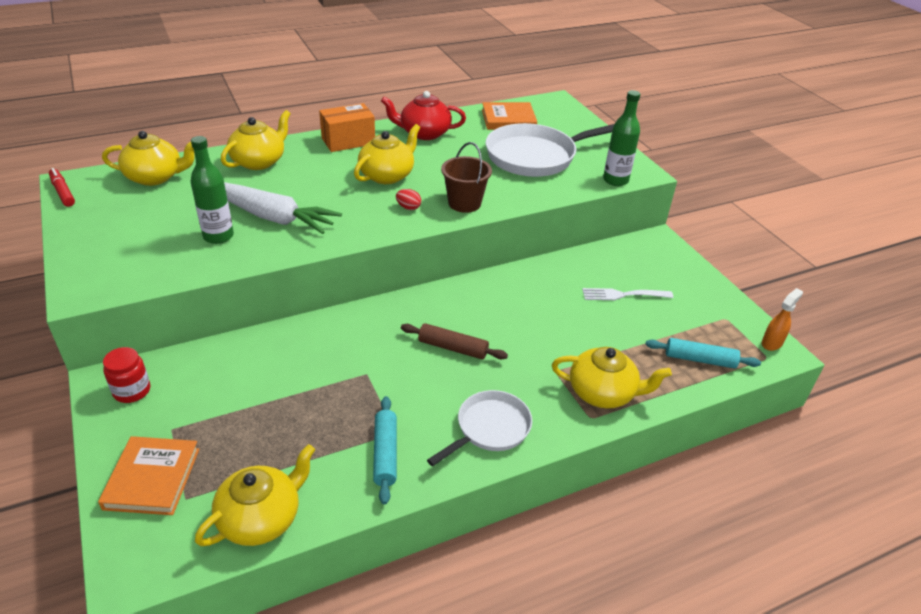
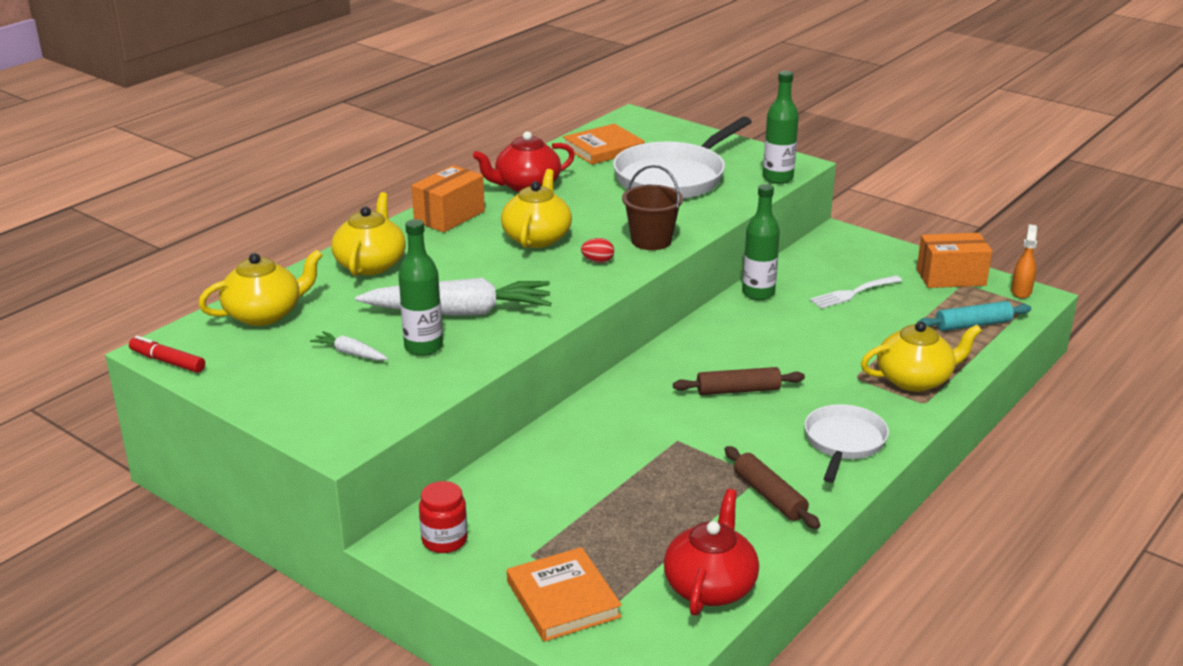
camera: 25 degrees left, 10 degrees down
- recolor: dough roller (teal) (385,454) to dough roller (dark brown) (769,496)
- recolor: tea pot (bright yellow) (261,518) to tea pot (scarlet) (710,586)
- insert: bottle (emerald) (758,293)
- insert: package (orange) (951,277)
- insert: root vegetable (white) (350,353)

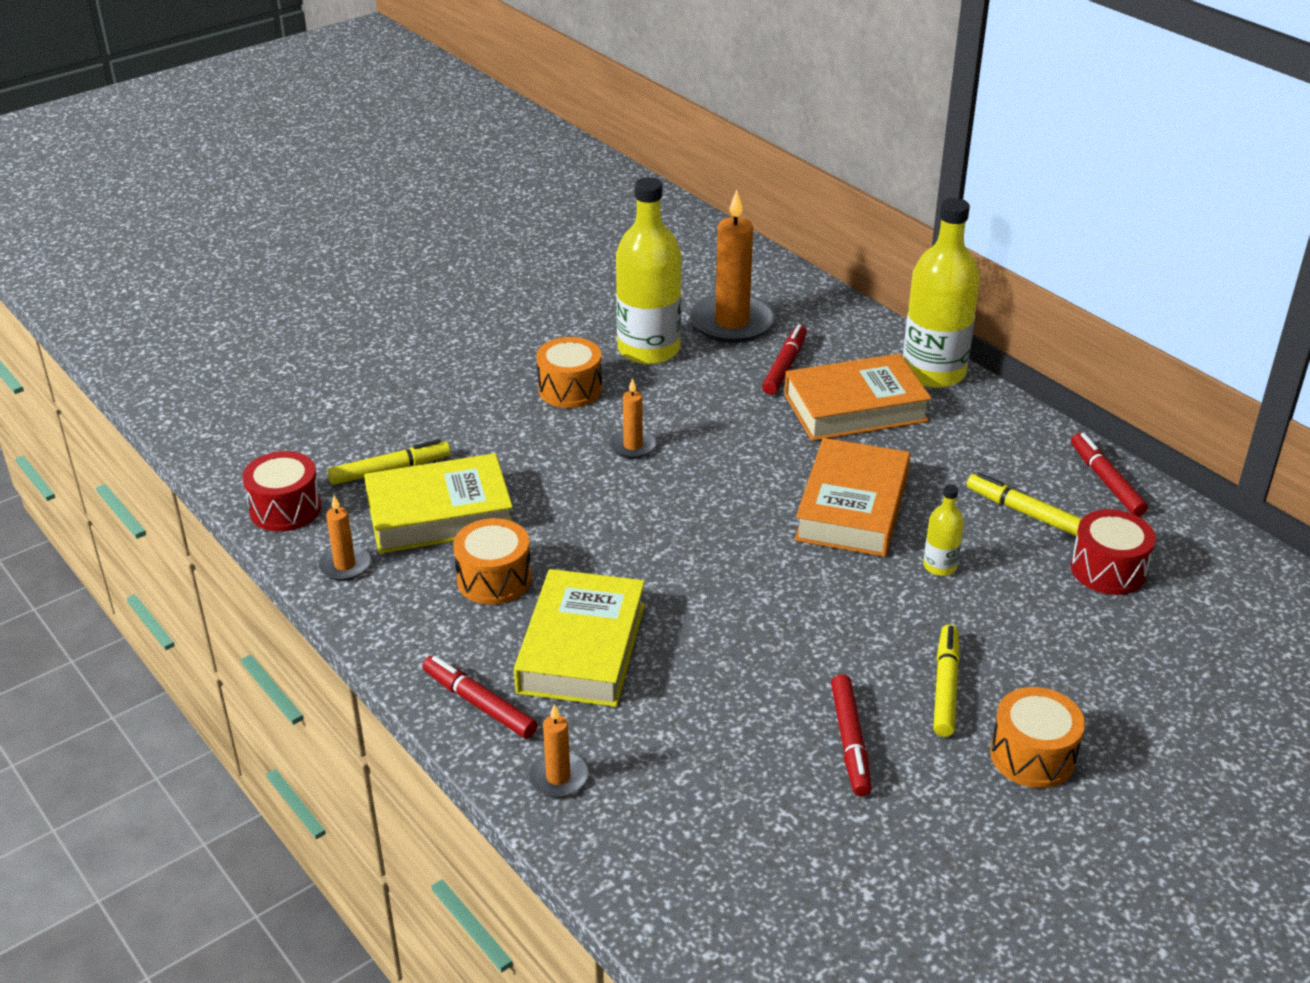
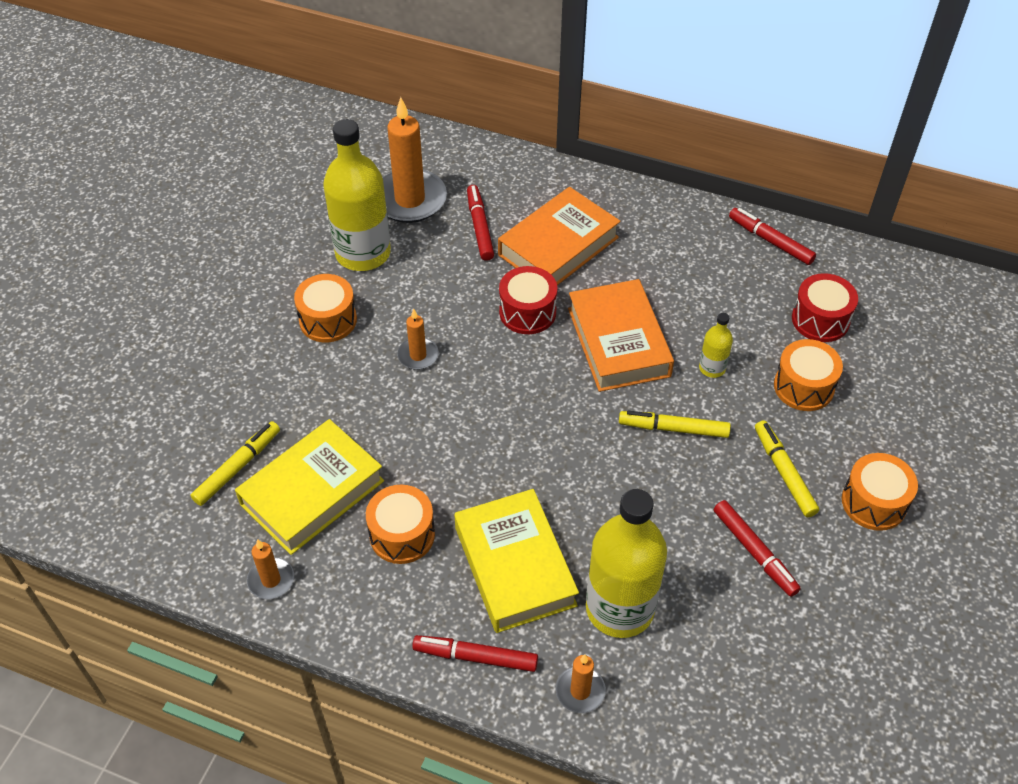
camera: 30 degrees left, 15 degrees up
- move: bottle (bright yellow) (933,372) to (619,608)
- move: snare drum (scarlet) (285,509) to (527,312)
- move: marker (bright yellow) (1025,512) to (674,429)
- insert: snare drum (orange) (803,387)

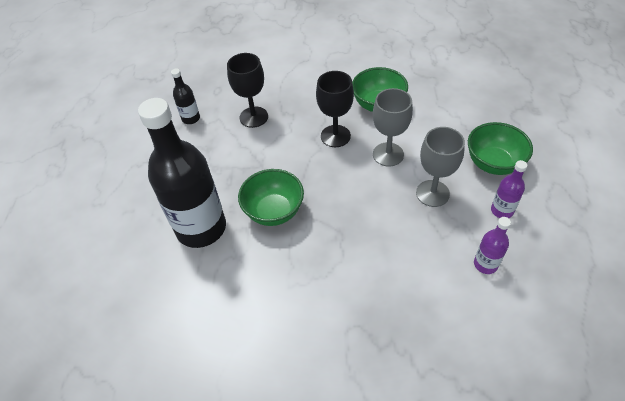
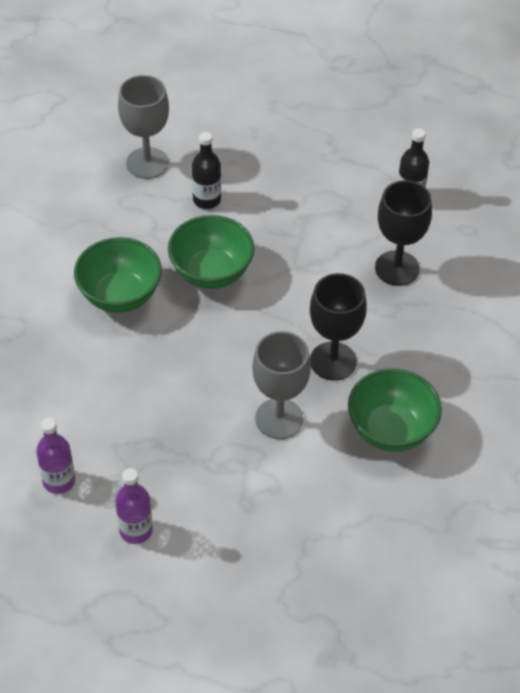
camera: 95 degrees right, 0 degrees up
- resize: bottle (black) (201,228) = (207,200) x0.43
- move: deep dish (emerald) (493,163) to (120,296)
- move: goblet (gray) (432,193) to (147,163)

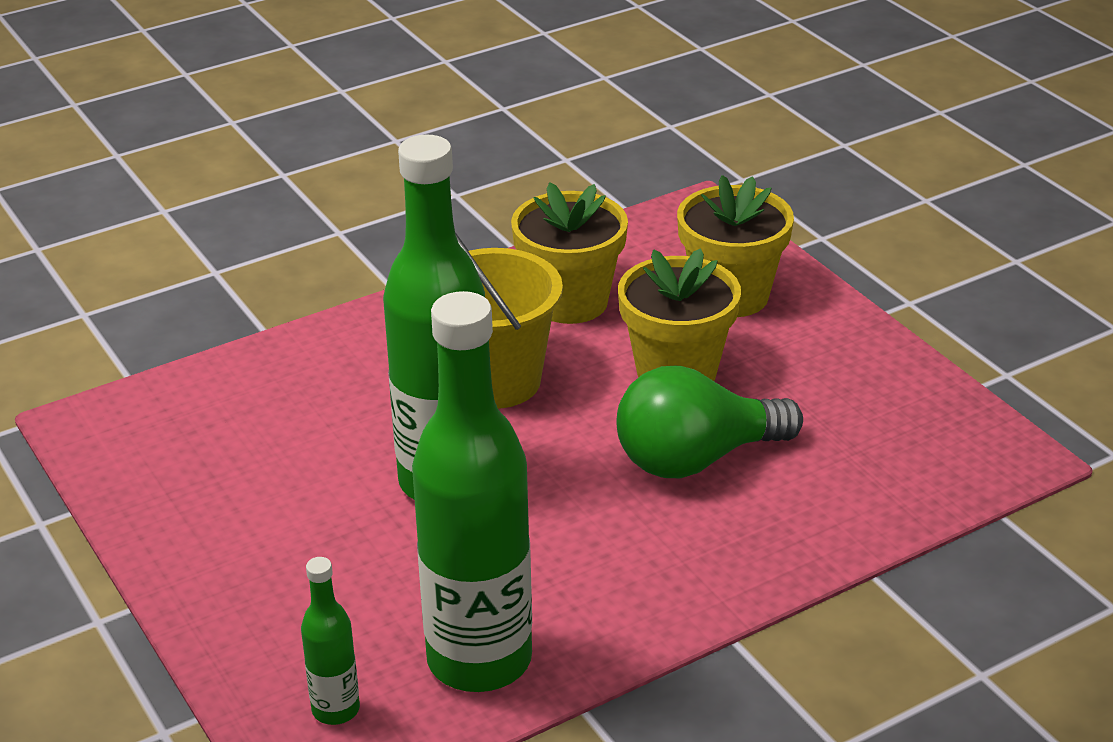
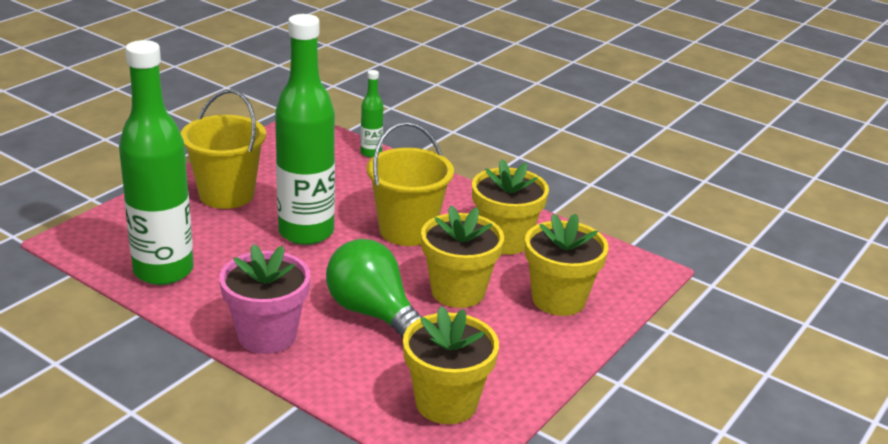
camera: 65 degrees right, 5 degrees down
- move: bottle (emerald) (336,709) to (371,153)
- insert: bucket (bright yellow) (226,194)
- insert: potted plant (rosy) (267,335)
- insert: potted plant (bright yellow) (446,403)

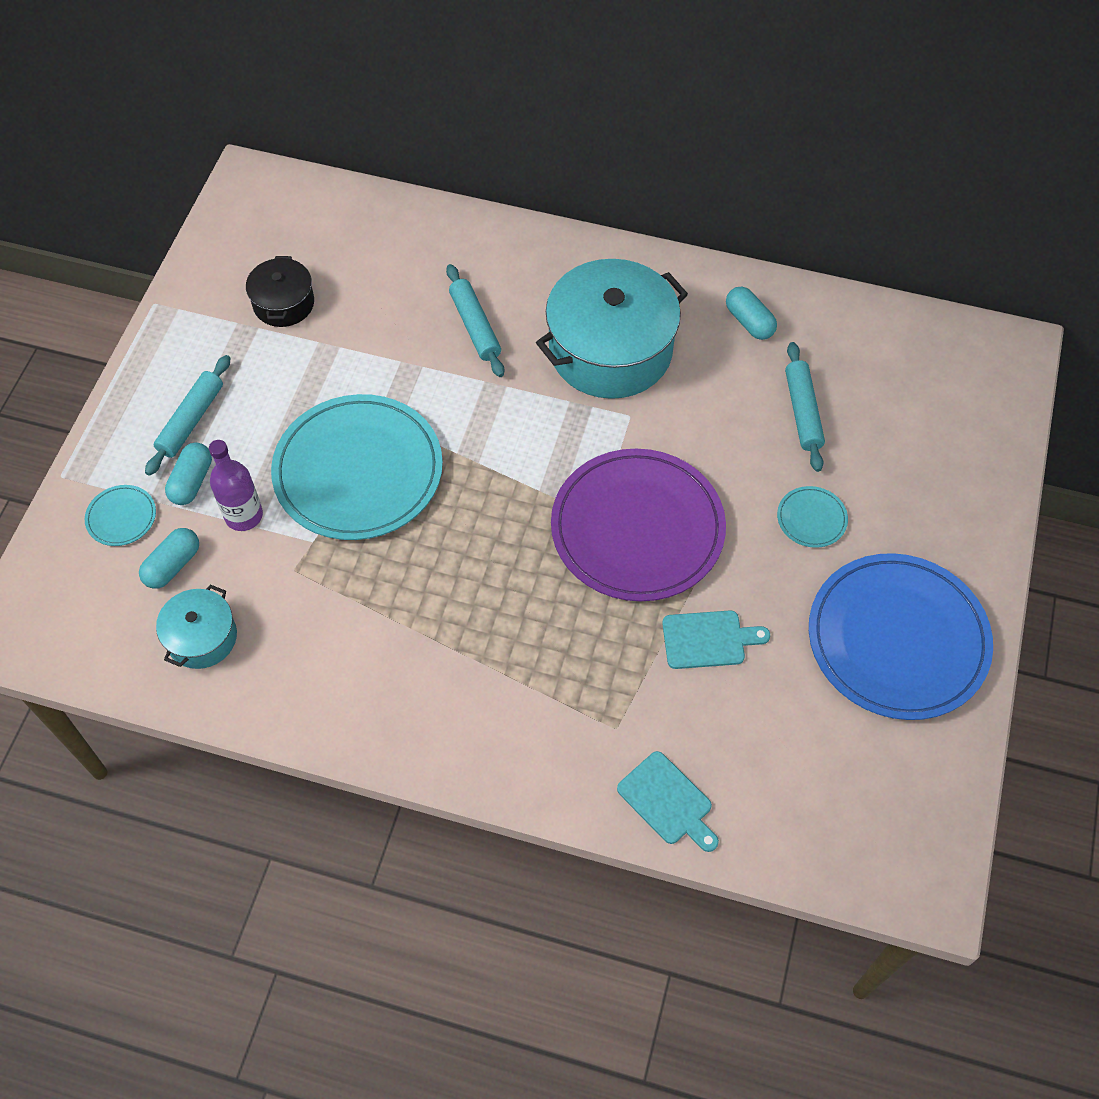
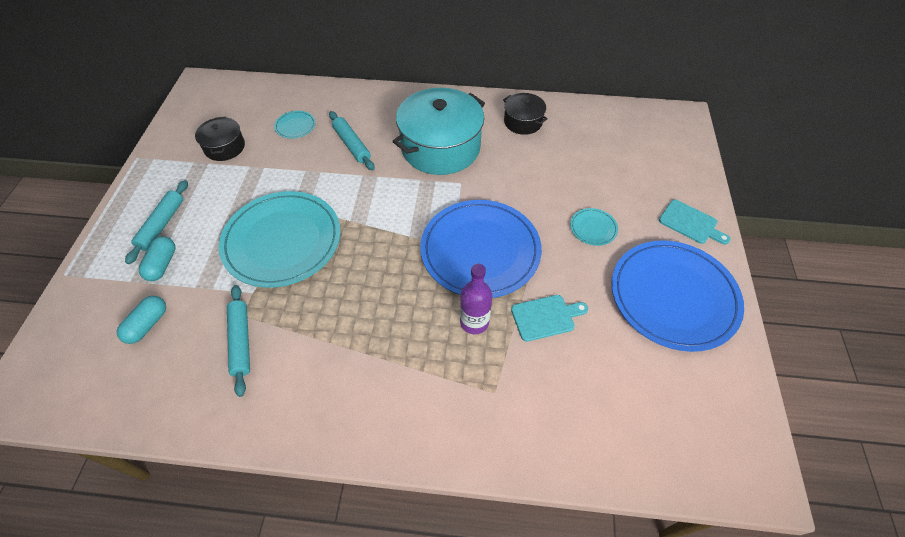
camera: 10 degrees left, 5 degrees down
- replace: pill (teal) (749,322) to cooking pot (black) (523,122)
- move: dough roller (teal) (802,412) to (241,341)
- move: bottle (royal purple) (244,515) to (474,322)
- recolor: dinner plate (royal purple) (637,528) to dinner plate (cobalt) (480,251)
- move: dinner plate (teal) (121,517) to (295,126)
- delete: cooking pot (teal) (202,637)
- move: chopping board (teal) (667,801) to (690,223)

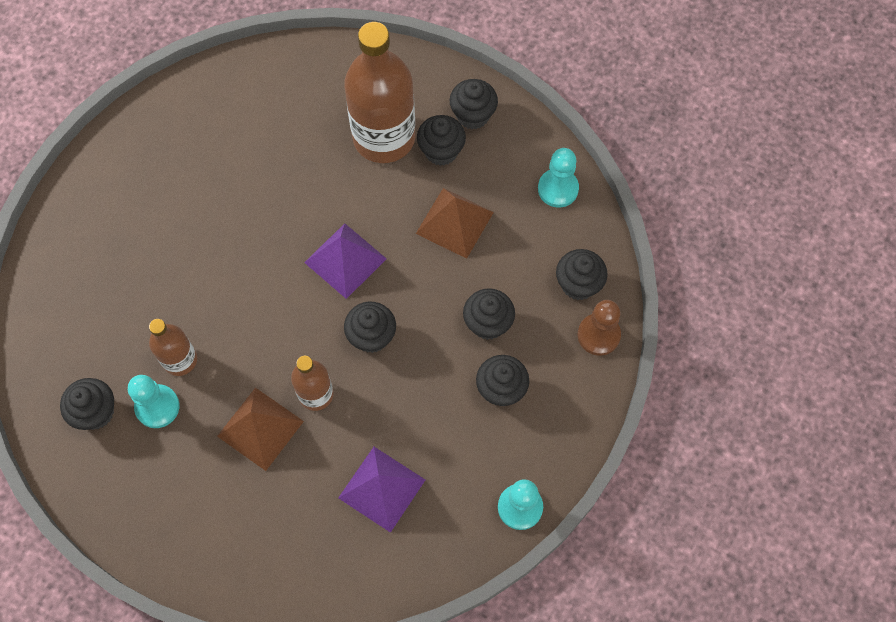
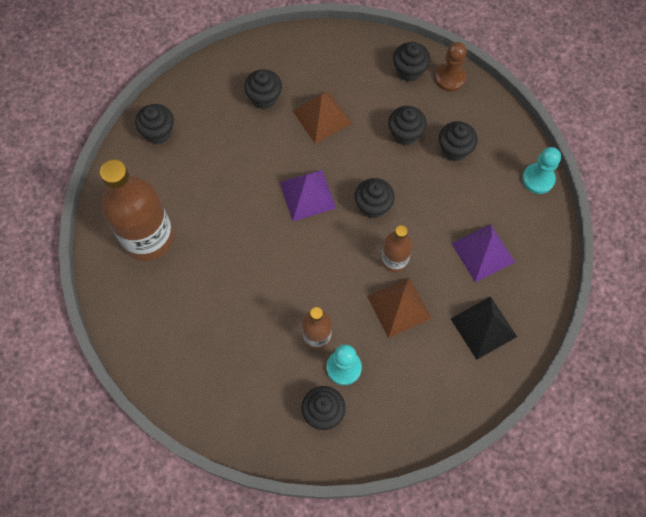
camera: 60 degrees left, 0 degrees up
- move: bottle (dark brown) (384,137) to (148,238)
- move: fairy cake (black) (473,115) to (158,132)
- delete: pawn (teal) (558,189)
- insert: pyramid (black) (483,327)

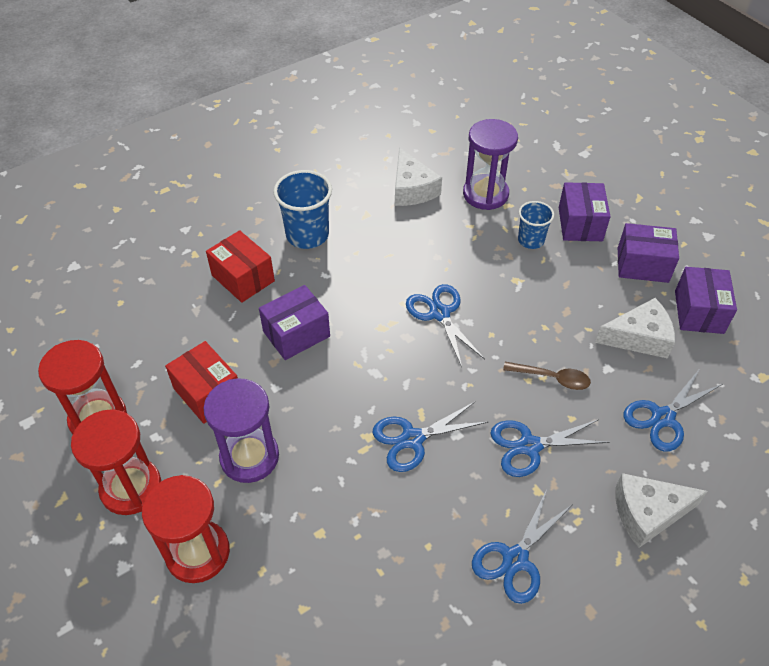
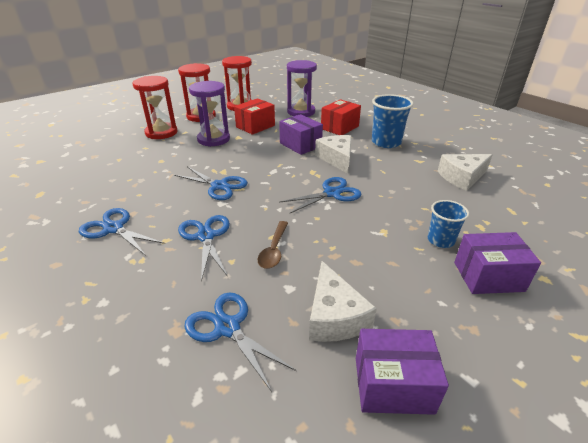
camera: 85 degrees right, 15 degrees down
- move: hourglass (royal purple) (485,194) to (301,112)
- delete: package (royal purple) (642,265)
- rotate: pair of scissors (cobalt) (412,439) = (219,186) 150 degrees clockwise
- move: piece of cheese (white) (648,513) to (337,159)

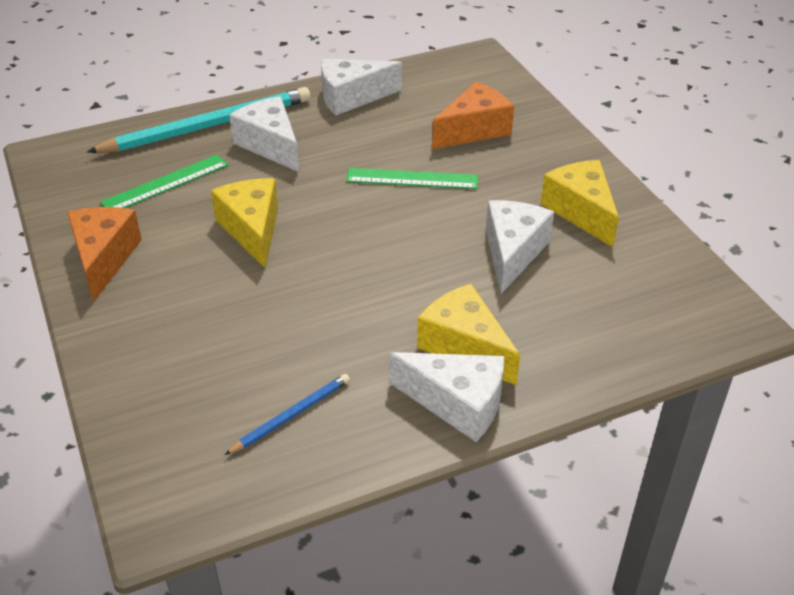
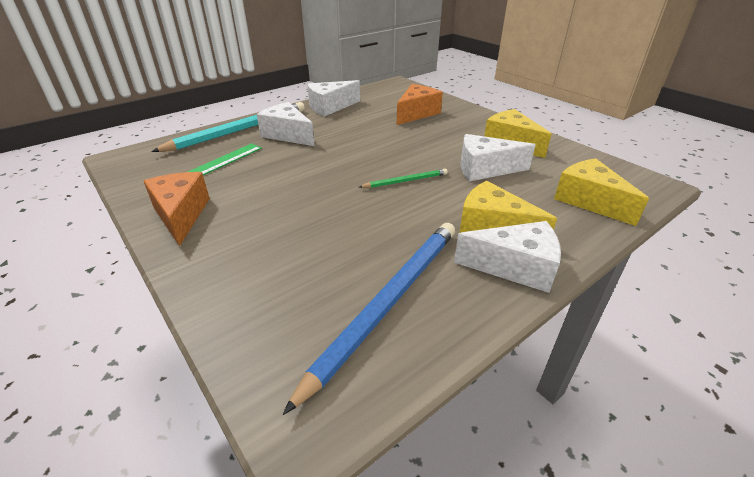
camera: 15 degrees left, 5 degrees down
- delete: ruler (emerald) (412,178)
- move: piece of cheese (bright yellow) (252,230) to (589,201)
- rotate: piece of cheese (white) (512,253) = (485,169) 90 degrees counterclockwise
- resize: lead pencil (cobalt) (291,415) = (388,302) x2.09
- insert: lead pencil (emerald) (405,181)

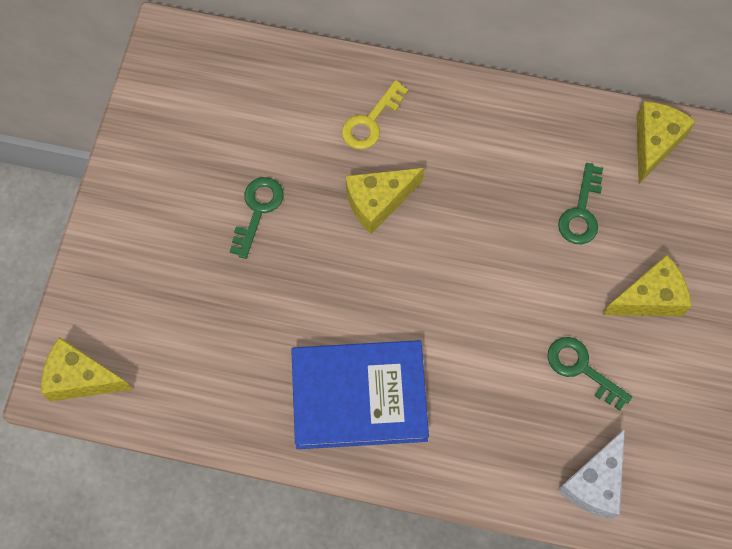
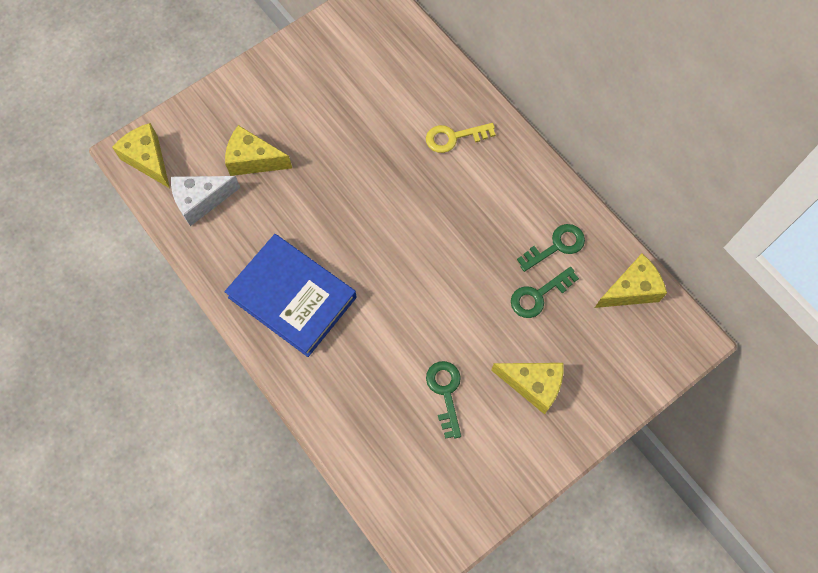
camera: 40 degrees right, 0 degrees up
- move: piece of cheese (bright yellow) (378,202) to (253,160)
- move: door key (emerald) (258,210) to (556,246)
- move: piece of cheese (white) (595,483) to (201,201)

